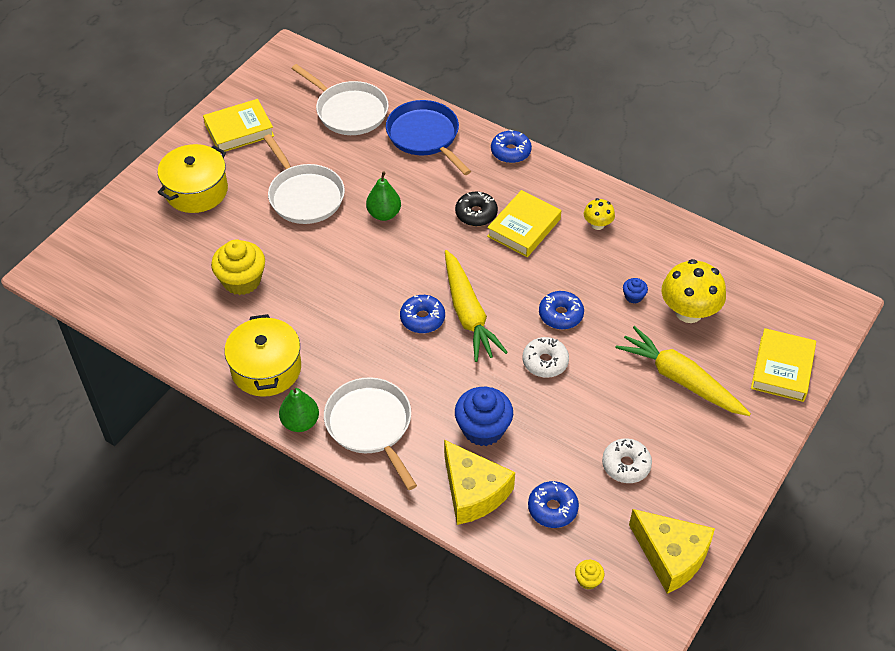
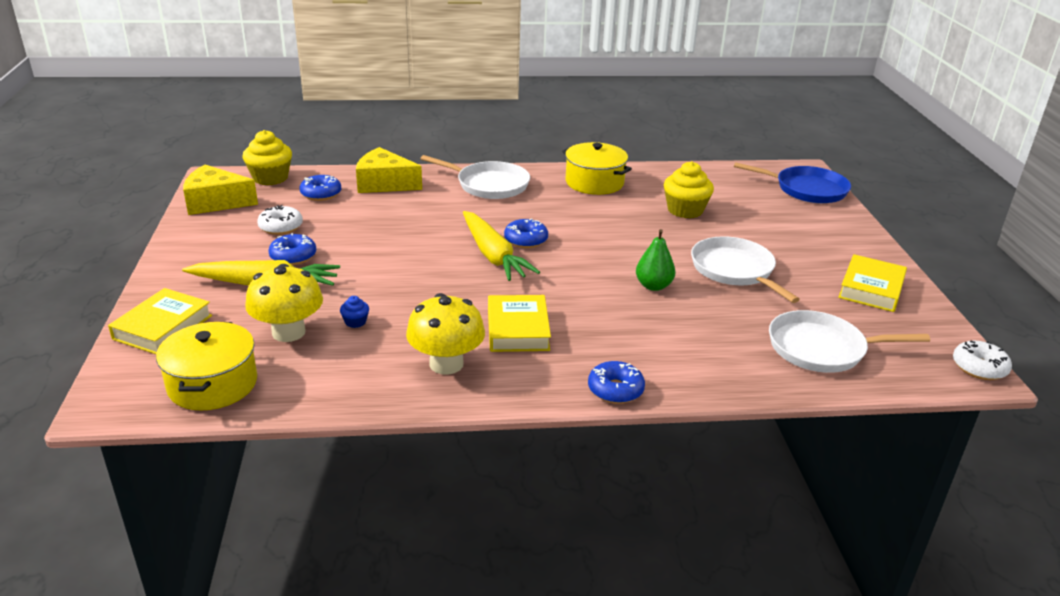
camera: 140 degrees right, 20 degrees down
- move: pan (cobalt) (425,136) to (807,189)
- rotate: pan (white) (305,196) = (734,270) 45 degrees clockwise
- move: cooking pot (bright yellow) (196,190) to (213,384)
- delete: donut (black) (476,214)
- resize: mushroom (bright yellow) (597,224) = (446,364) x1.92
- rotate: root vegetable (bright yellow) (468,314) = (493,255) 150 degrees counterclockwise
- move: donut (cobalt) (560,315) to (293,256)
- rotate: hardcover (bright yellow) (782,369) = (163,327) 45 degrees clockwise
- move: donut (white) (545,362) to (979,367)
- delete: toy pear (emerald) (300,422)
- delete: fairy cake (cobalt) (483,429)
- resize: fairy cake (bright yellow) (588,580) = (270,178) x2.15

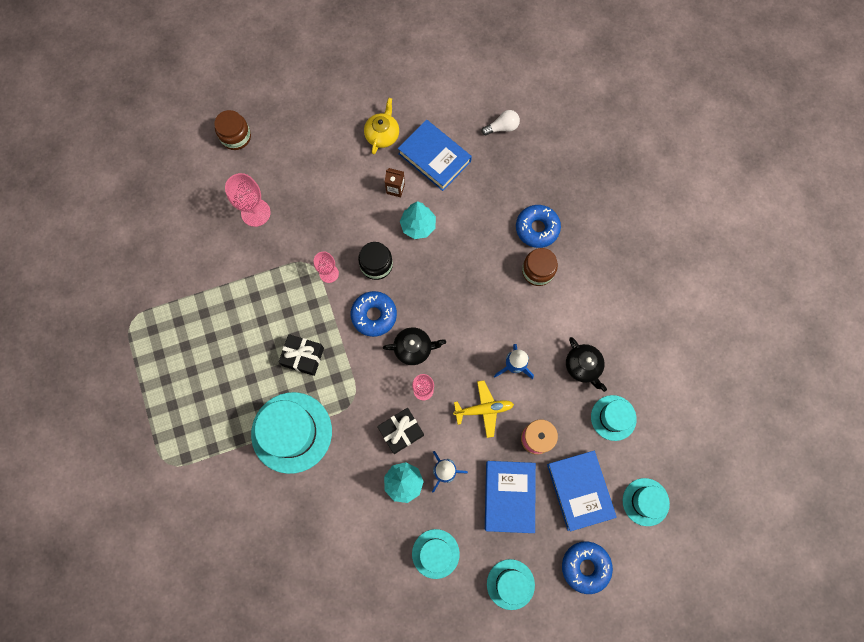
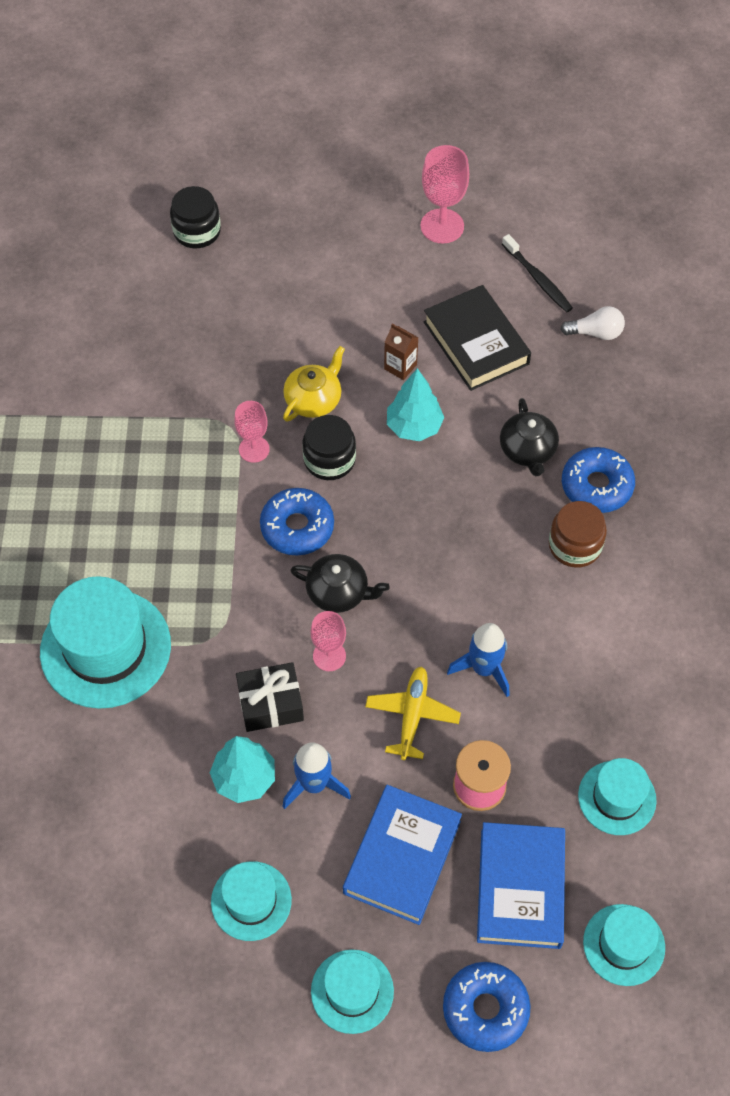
camera: 20 degrees right, 15 degrees down
- move: tea pot (bright yellow) (382,134) to (314,399)
- recolor: jar (dark brown) (236,137) to jar (black) (197,231)
- recolor: hardcover (cobalt) (434,158) to hardcover (black) (476,343)
- move: goblet (rosy) (255,213) to (442,226)
- delete: present (black) (303,357)
- move: tea pot (black) (583,366) to (528,450)
- rotate: aeroplane (bright yellow) (484,409) = (412,715) 90 degrees counterclockwise
- insert: toothbrush (black) (538,279)

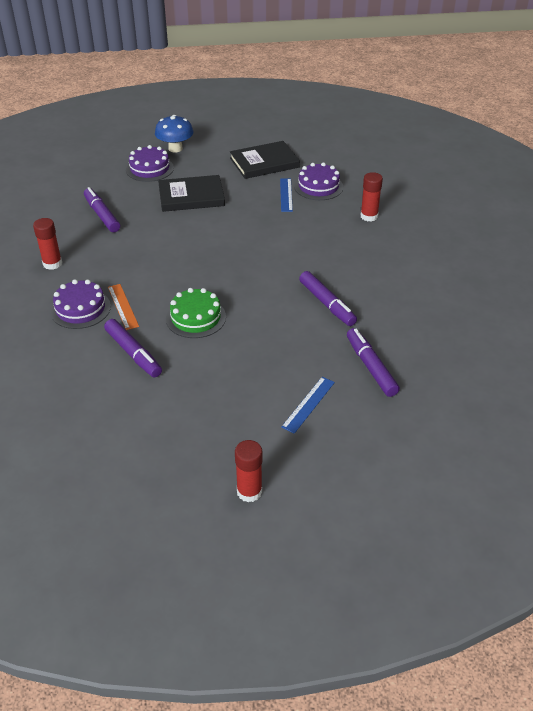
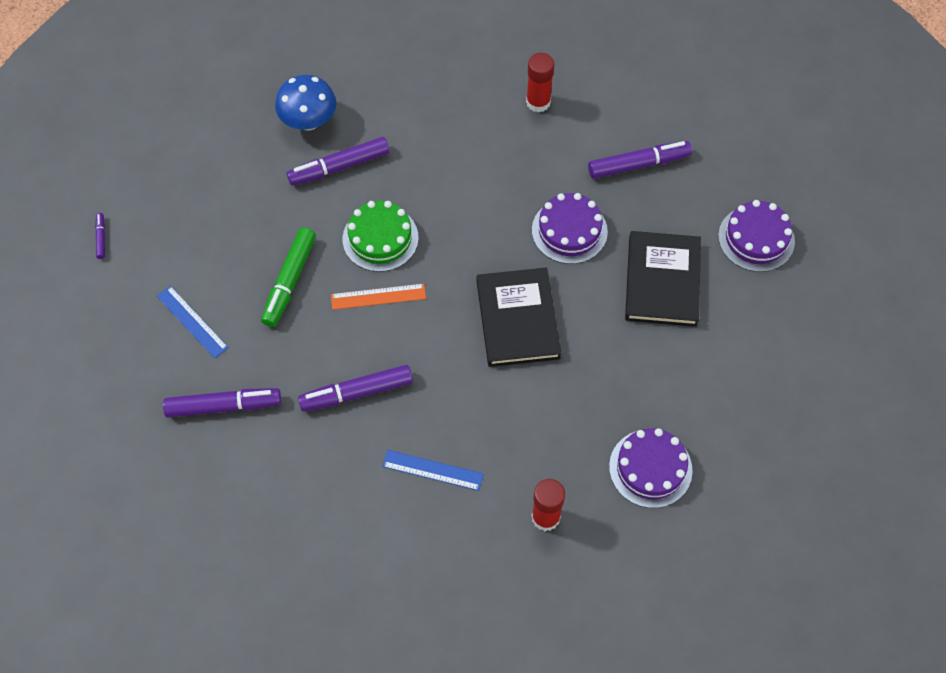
camera: 105 degrees right, 20 degrees up
- move: mushroom (cobalt) (175,148) to (309,121)
- move: hardcover (black) (264,163) to (517,319)
- move: ruler (cobalt) (286,195) to (432,470)
- move: gateau (royal purple) (80,309) to (569,231)
- move: ruler (orange) (123,306) to (378,296)
- replace: stick of glue (scarlet) (249,491) to marker (royal purple) (101,238)
- insert: marker (emerald) (289,281)

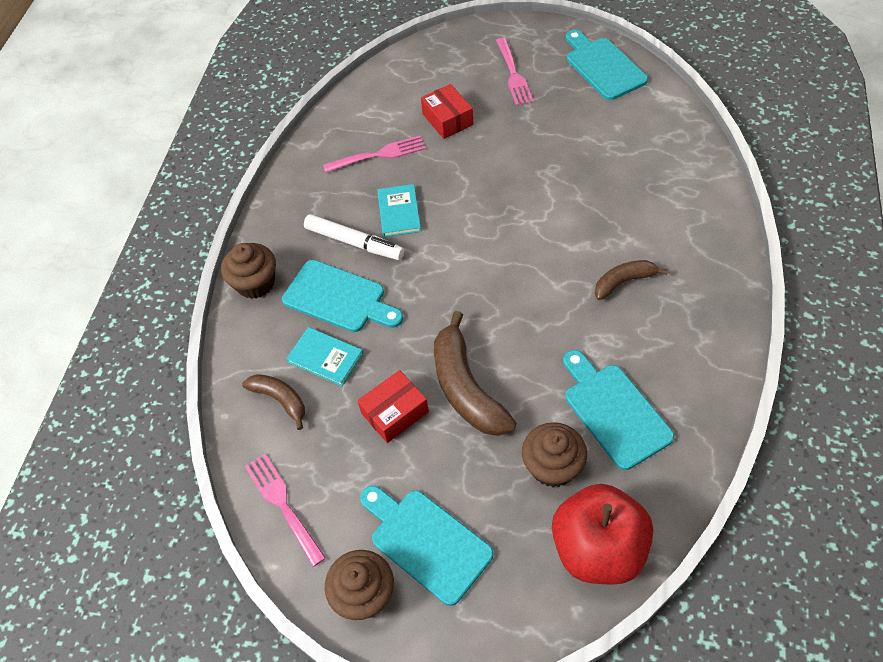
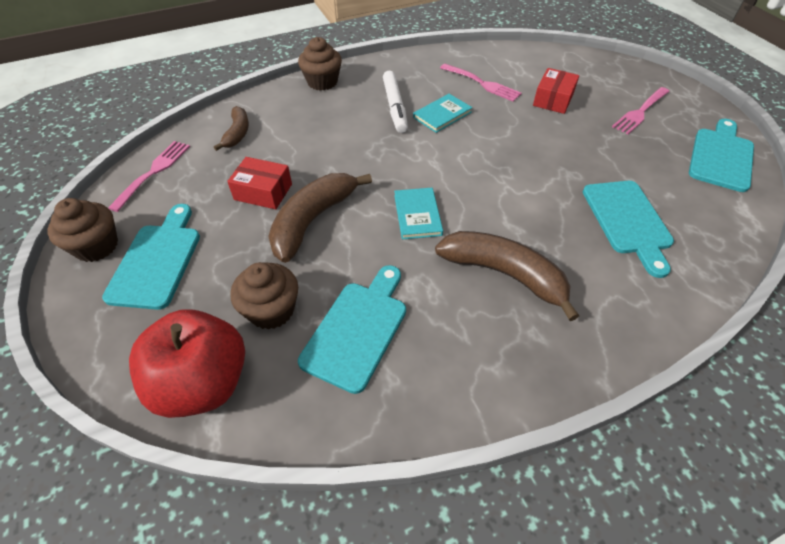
camera: 50 degrees right, 5 degrees down
- move: chopping board (teal) (339,298) to (628,221)
- resize: banana fruit (dark brown) (624,282) = (504,274) x1.75
- move: hardcover (teal) (325,357) to (417,215)

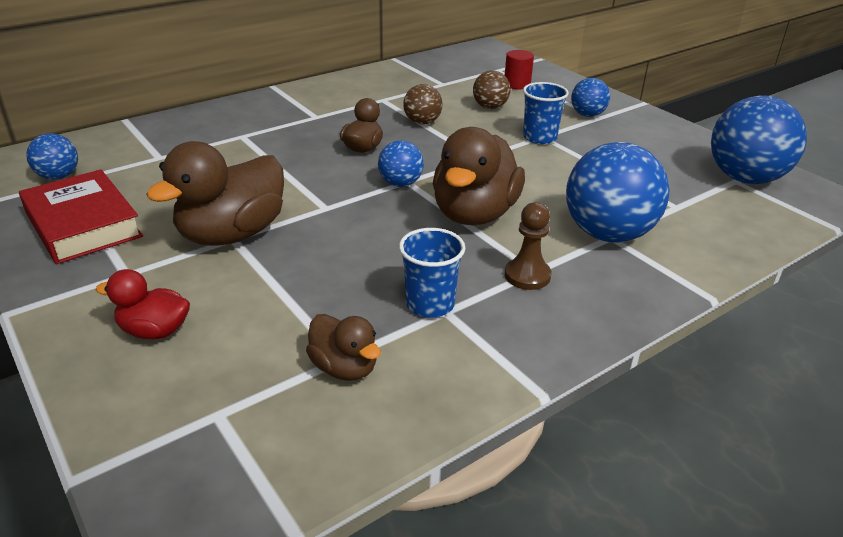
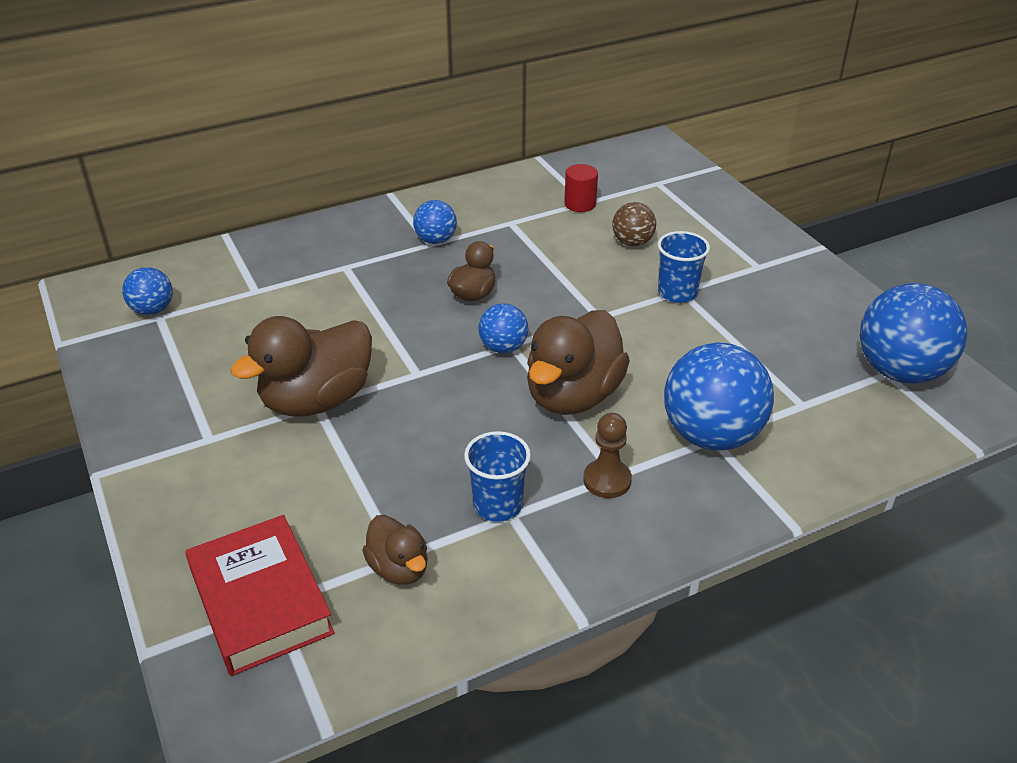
camera: 10 degrees right, 5 degrees up
- move: solid cylinder (scarlet) (517,84) to (580,204)
- move: sphere (cobalt) (587,115) to (436,240)
- delete: sphere (dark brown) (422,122)
- move: hardcover (scarlet) (83,224) to (261,601)
- delete: rubber duck (scarlet) (154,331)

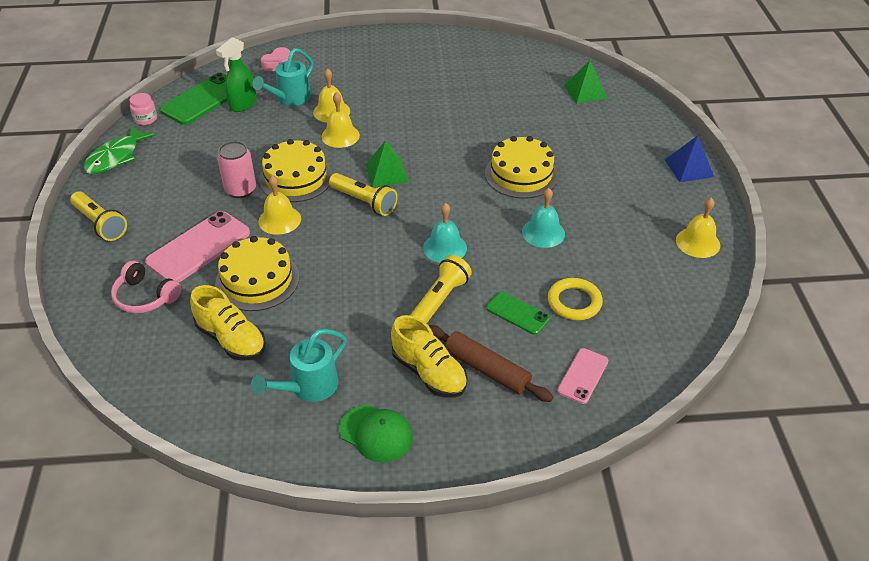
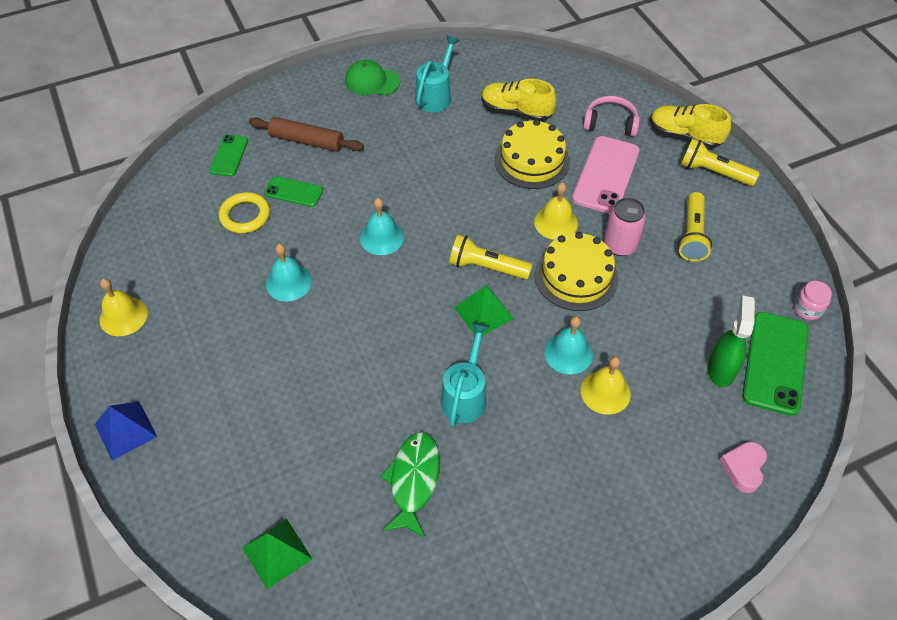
camera: 160 degrees right, 10 degrees up
- move: sprinkling can (teal) (290,99) to (465,395)
- recolor: school bell (bright yellow) (340,136) to school bell (teal) (568,353)
- move: fish figure (emerald) (115,157) to (413,480)
- delete: gateau (bright yellow) (521,174)
- move: flashlight (bright yellow) (439,300) to (692,235)
- move: lace-up shoe (bright yellow) (429,373) to (684,136)
- recolor: smartphone (rosy) (583,376) to smartphone (emerald) (229,156)

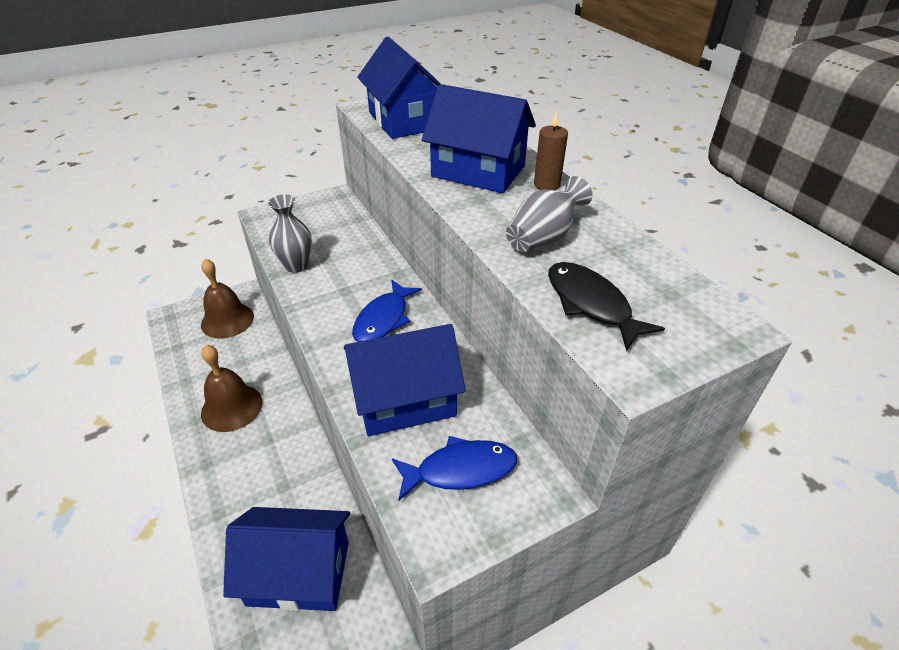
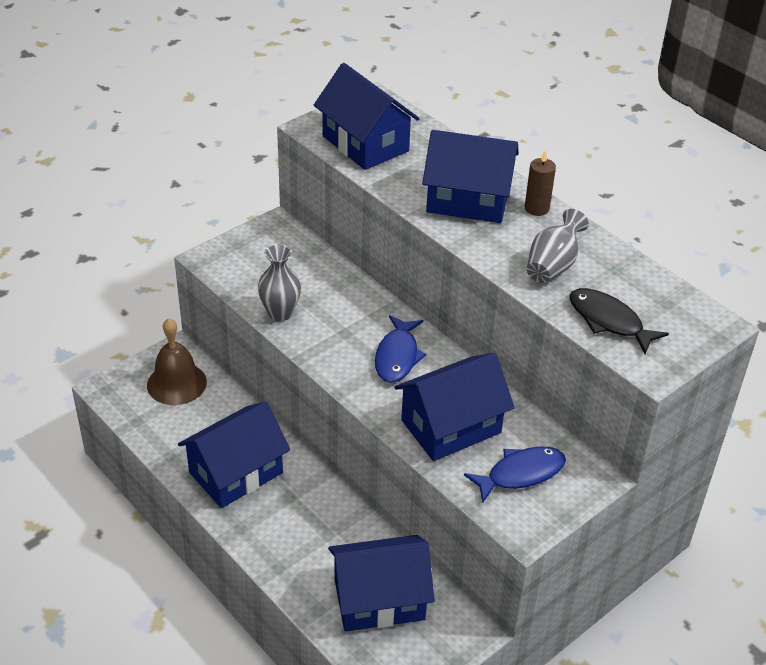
camera: 15 degrees left, 0 degrees up
- replace: school bell (dark brown) (232,407) to house (cobalt) (236,473)

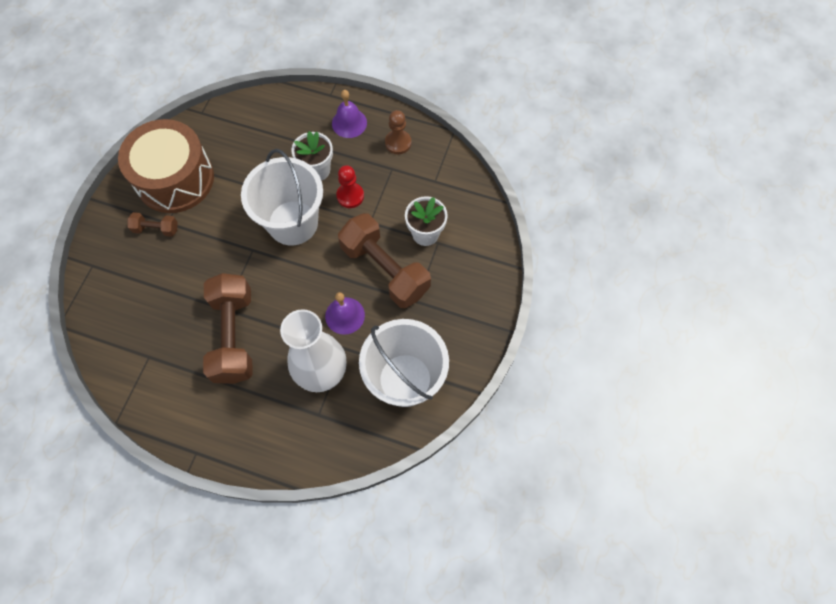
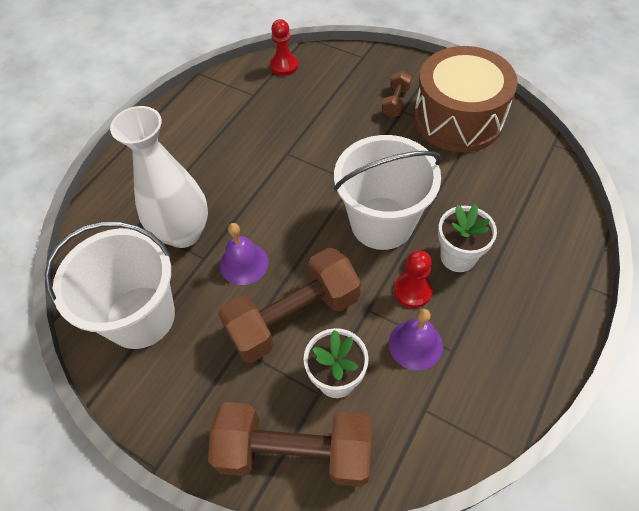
camera: 105 degrees right, 10 degrees down
- move: school bell (royal purple) (349,123) to (415,344)
- delete: pawn (dark brown) (398,143)
- move: hand weight (dark brown) (234,336) to (294,452)
- insert: pawn (scarlet) (284,66)

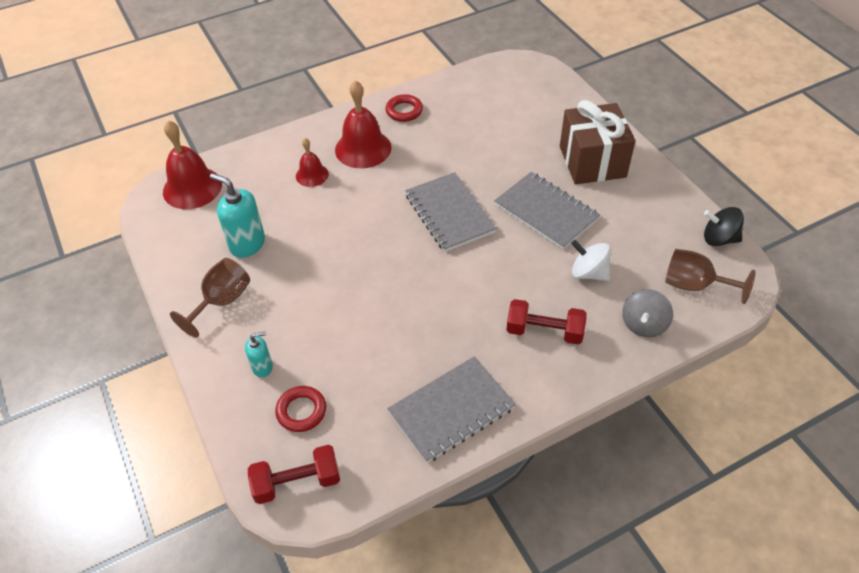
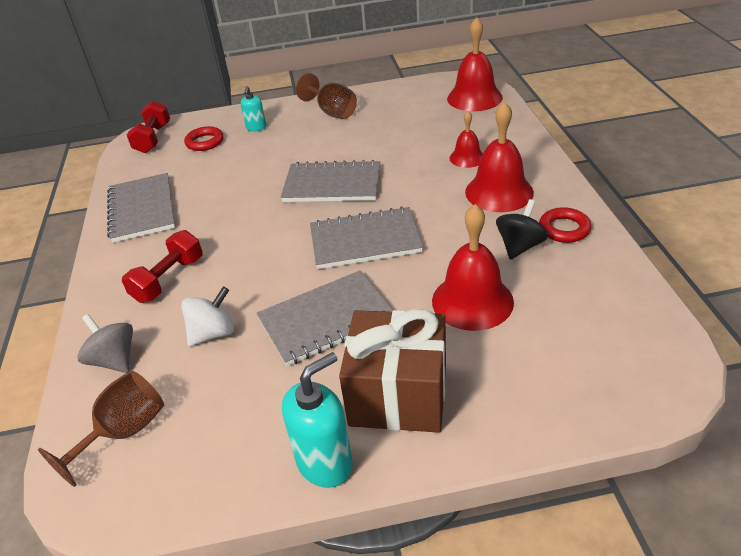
camera: 110 degrees right, 10 degrees down
- move: soap pump (teal) (247,244) to (325,463)
- move: toy top (black) (719,239) to (519,246)
- insert: exercise book (gray) (332,185)
- insert: school bell (scarlet) (472,301)

